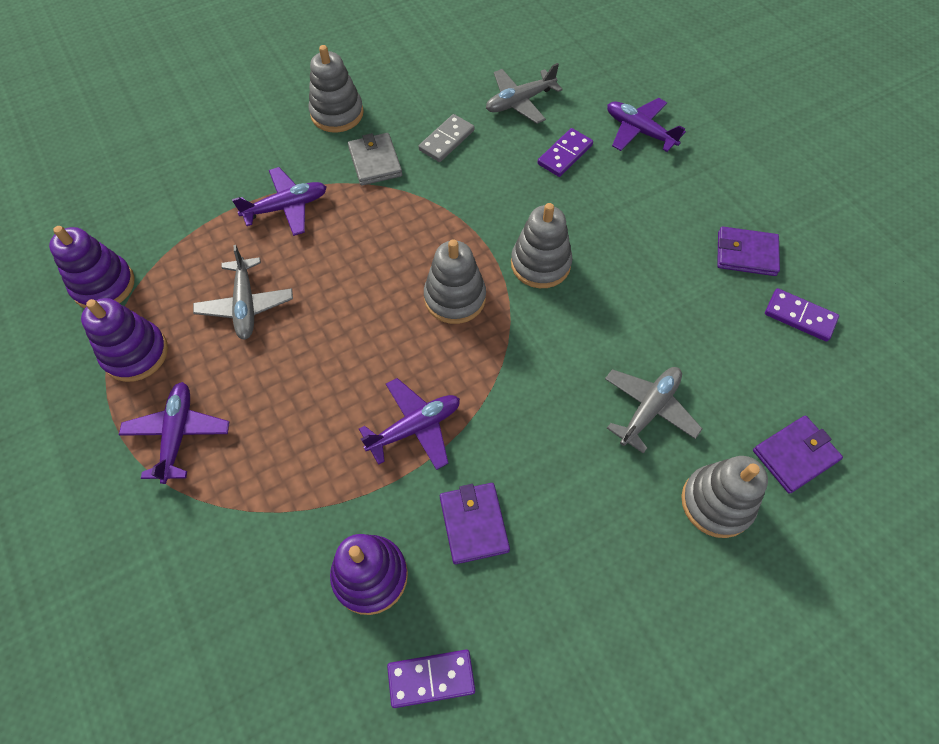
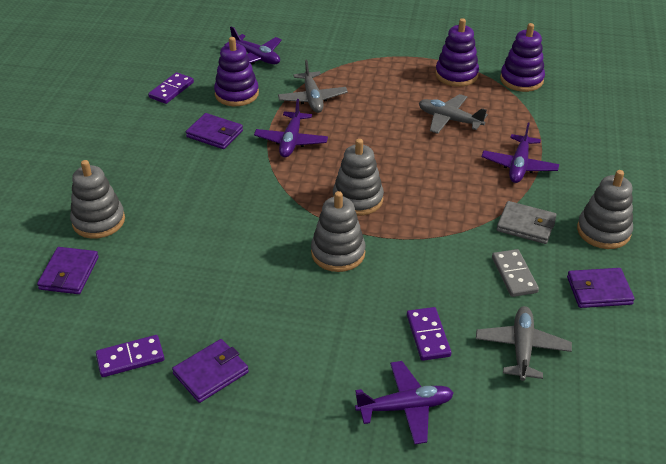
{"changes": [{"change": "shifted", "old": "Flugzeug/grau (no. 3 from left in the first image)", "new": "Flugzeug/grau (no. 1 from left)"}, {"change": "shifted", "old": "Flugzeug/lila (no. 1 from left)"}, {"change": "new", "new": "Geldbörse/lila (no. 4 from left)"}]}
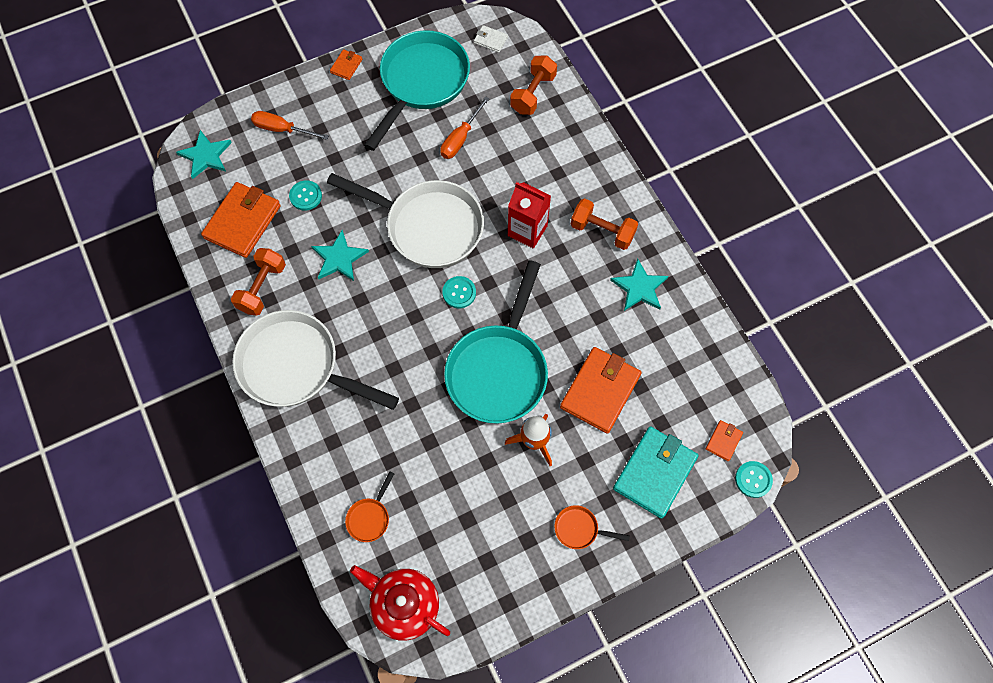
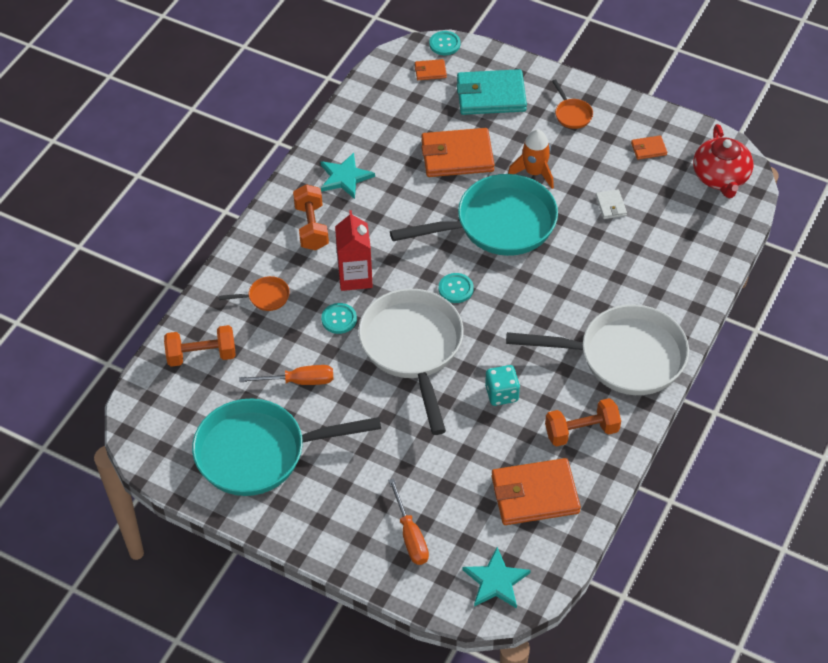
{"changes": [{"change": "shifted", "old": "Geldbörse/weiß"}, {"change": "shifted", "old": "Geldbörse/orange (no. 2 from left in the first image)", "new": "Geldbörse/orange (no. 4 from left)"}, {"change": "shifted", "old": "Knopf/türkis (no. 1 from left)"}, {"change": "swapped", "old": "Stern/türkis (no. 2 from left)", "new": "Spielwürfel/türkis"}, {"change": "rotated", "old": "Pfanne/weiß (no. 1 from left in the first image)", "degrees": -75}, {"change": "shifted", "old": "Pfanne/orange (no. 1 from left)"}]}
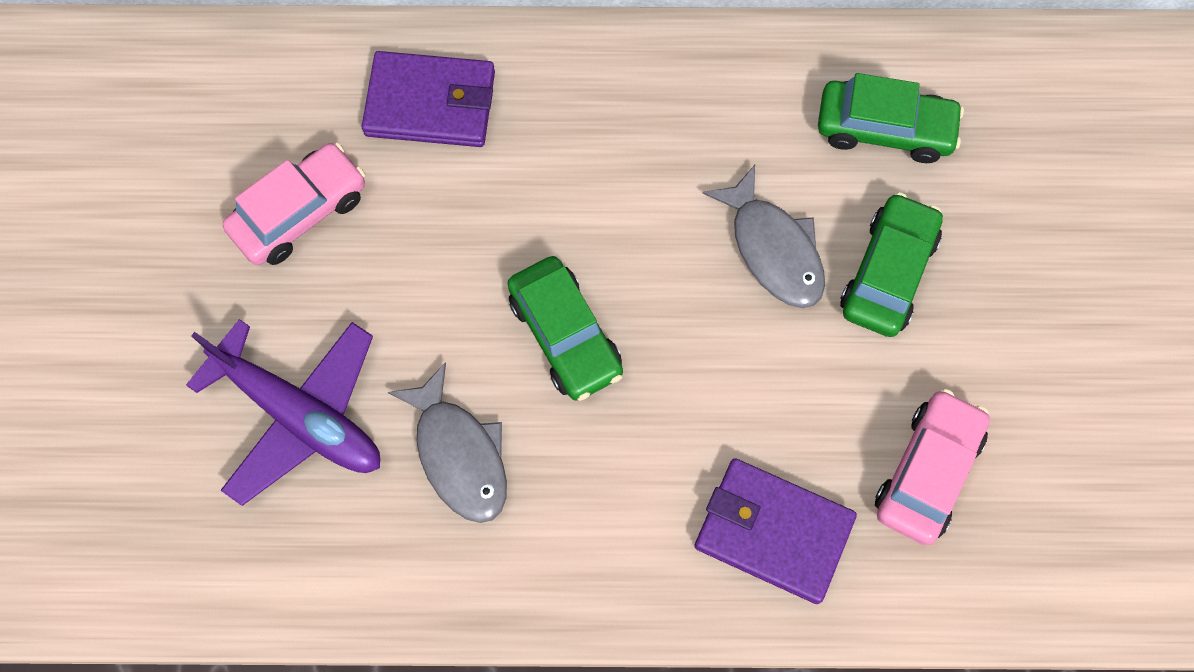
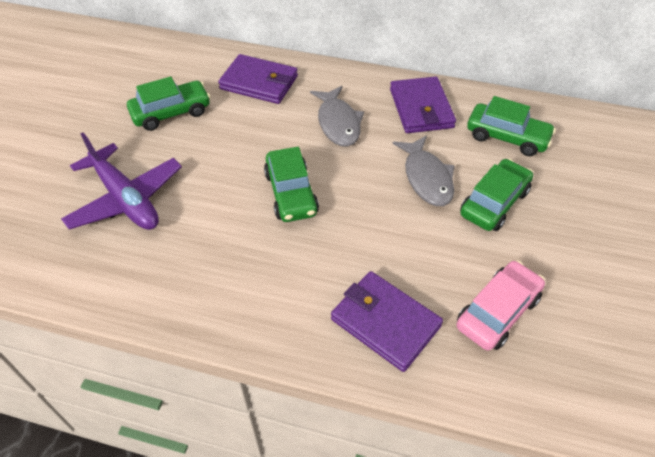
{"changes": [{"change": "repainted", "old": "Auto/rosa (no. 1 from left)", "new": "Auto/grün (no. 1 from left)"}, {"change": "shifted", "old": "Fisch/grau (no. 1 from left)"}, {"change": "new", "new": "Geldbörse/lila (no. 3 from left)"}]}
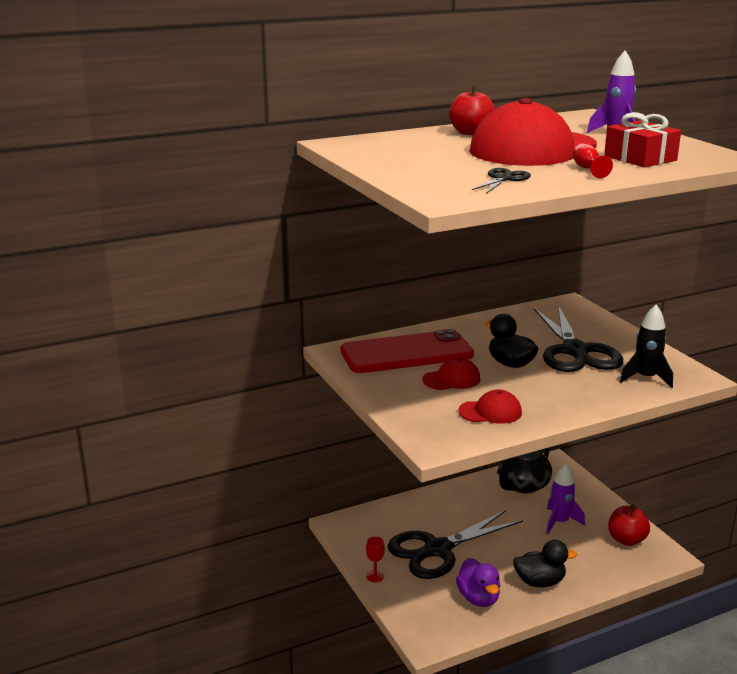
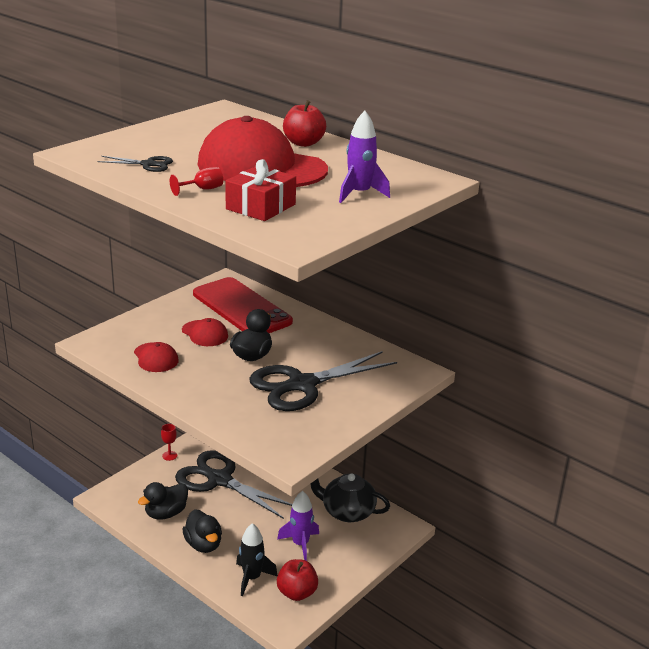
{"changes": [{"change": "shifted", "old": "Rakete/schwarz"}, {"change": "repainted", "old": "Ente/lila", "new": "Ente/schwarz (no. 1 from left)"}]}
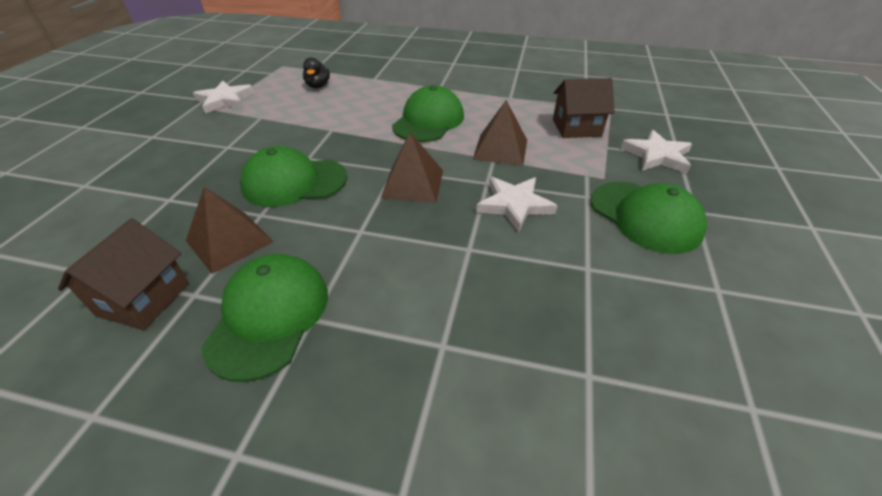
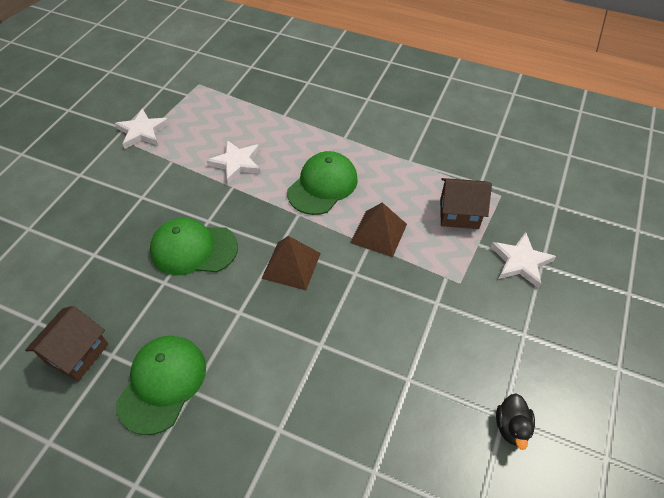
{"changes": [{"change": "shifted", "old": "Ente/schwarz"}, {"change": "shifted", "old": "Stern/weiß (no. 2 from left)"}, {"change": "gone", "old": "Kappe/grün (no. 4 from left)"}, {"change": "gone", "old": "Pyramide/braun (no. 1 from left)"}]}
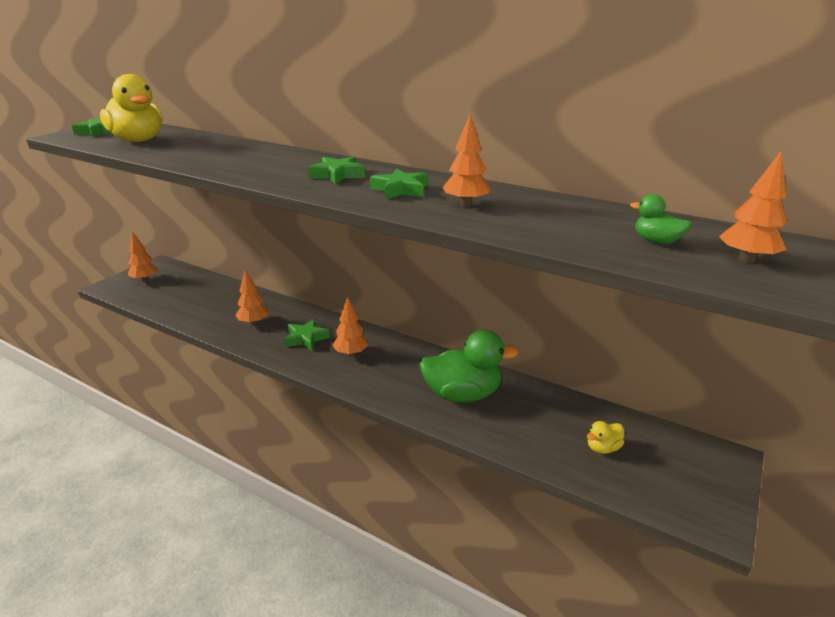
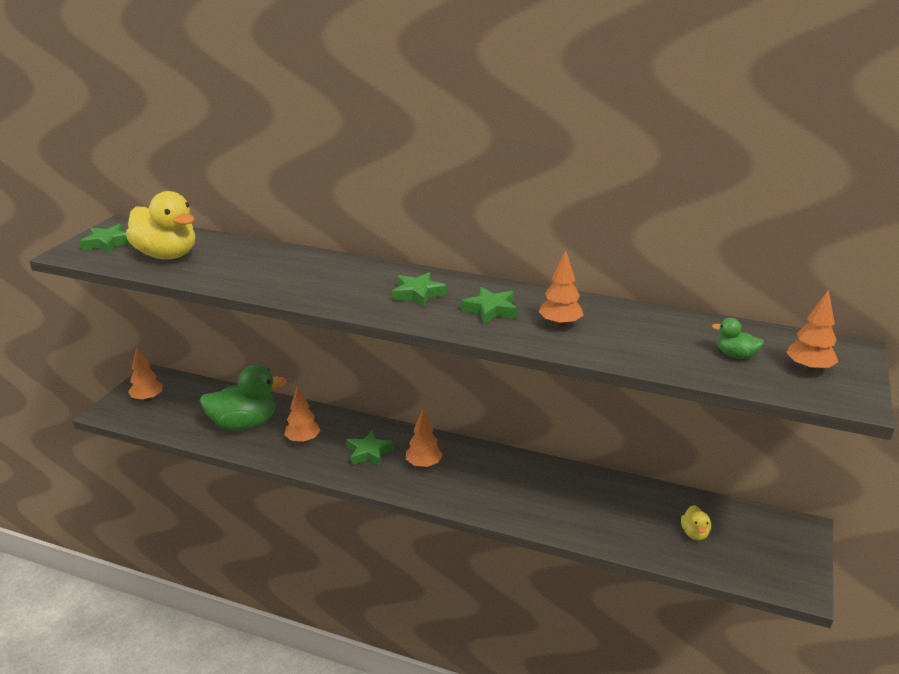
{"changes": [{"change": "shifted", "old": "Ente/grün (no. 1 from left)"}, {"change": "rotated", "old": "Ente/gelb (no. 2 from left)", "degrees": -45}]}
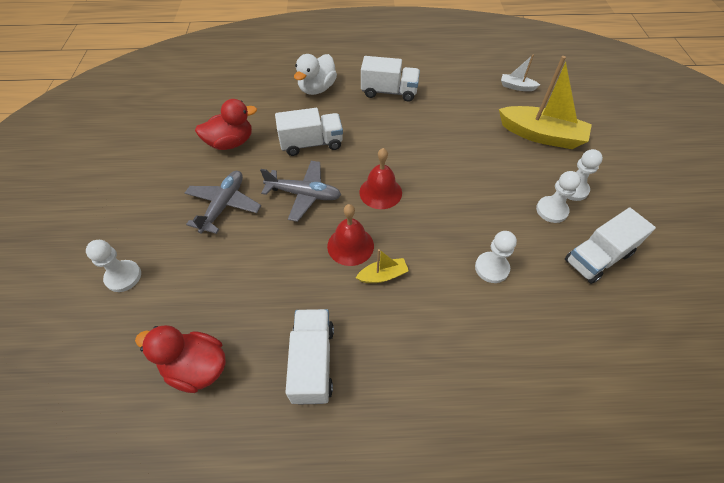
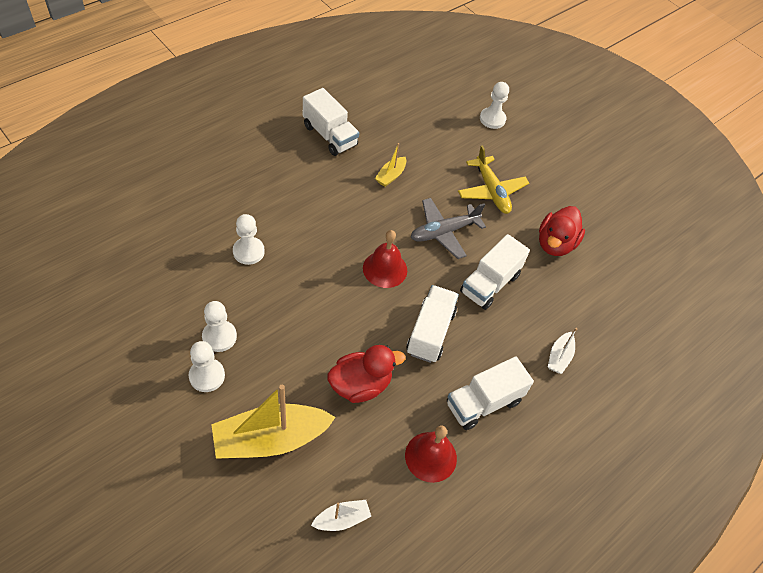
{"changes": [{"change": "swapped", "old": "Ente/weiß", "new": "Boot/weiß (no. 2 from left)"}, {"change": "repainted", "old": "Flugzeug/grau (no. 1 from left)", "new": "Flugzeug/gelb"}, {"change": "shifted", "old": "Glocke/rot (no. 1 from left in the first image)", "new": "Glocke/rot (no. 2 from left)"}, {"change": "shifted", "old": "Lastwagen/weiß (no. 4 from left in the first image)", "new": "Lastwagen/weiß (no. 2 from left)"}, {"change": "shifted", "old": "Boot/gelb (no. 1 from left in the first image)", "new": "Boot/gelb (no. 2 from left)"}, {"change": "shifted", "old": "Ente/rot (no. 1 from left)"}]}
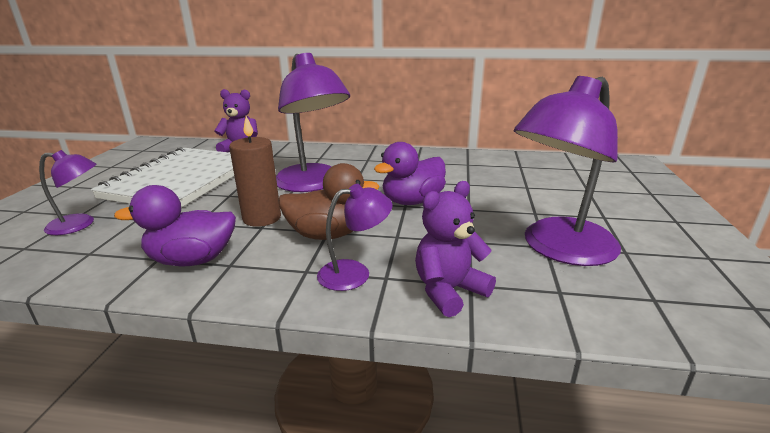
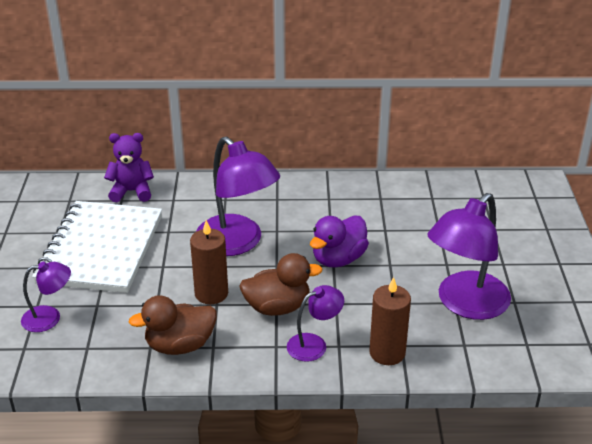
{"changes": [{"change": "swapped", "old": "Teddybär/lila (no. 2 from left)", "new": "Kerze/braun (no. 2 from left)"}, {"change": "repainted", "old": "Ente/lila (no. 1 from left)", "new": "Ente/braun (no. 1 from left)"}]}
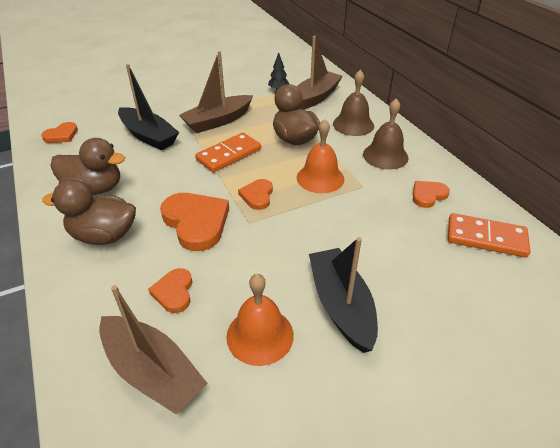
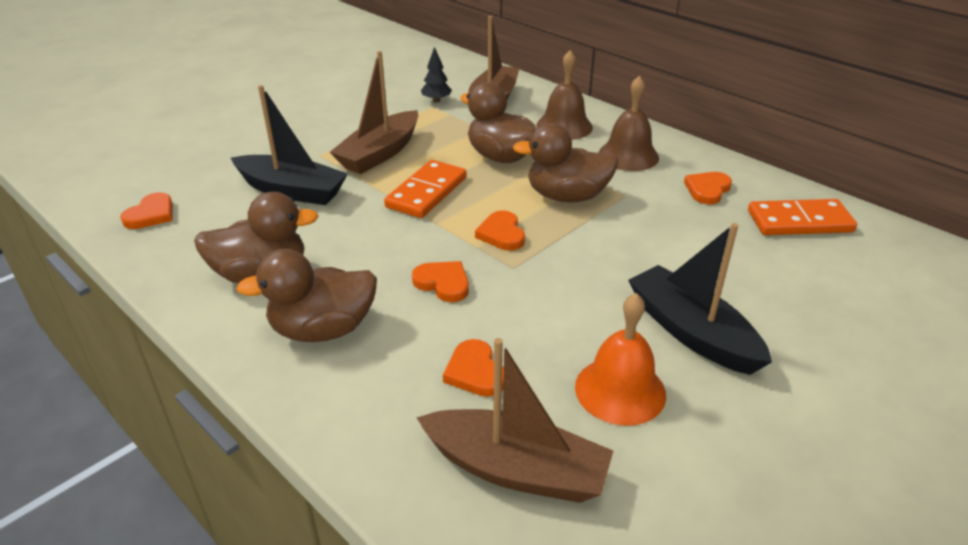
{"changes": [{"change": "swapped", "old": "Glocke/orange (no. 2 from left)", "new": "Ente/braun (no. 4 from left)"}, {"change": "scaled", "old": "Herz/orange (no. 3 from left in the first image)", "factor": 0.55}]}
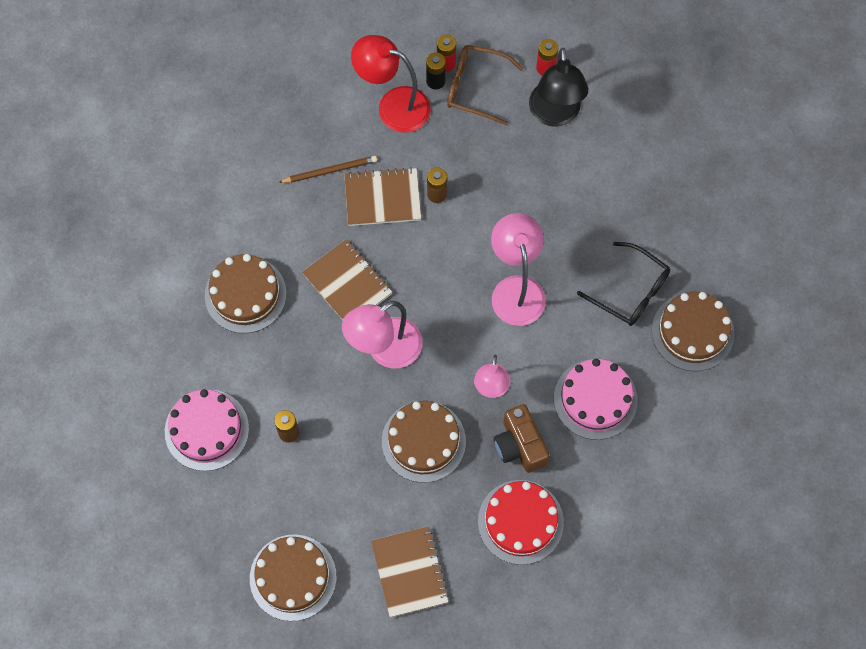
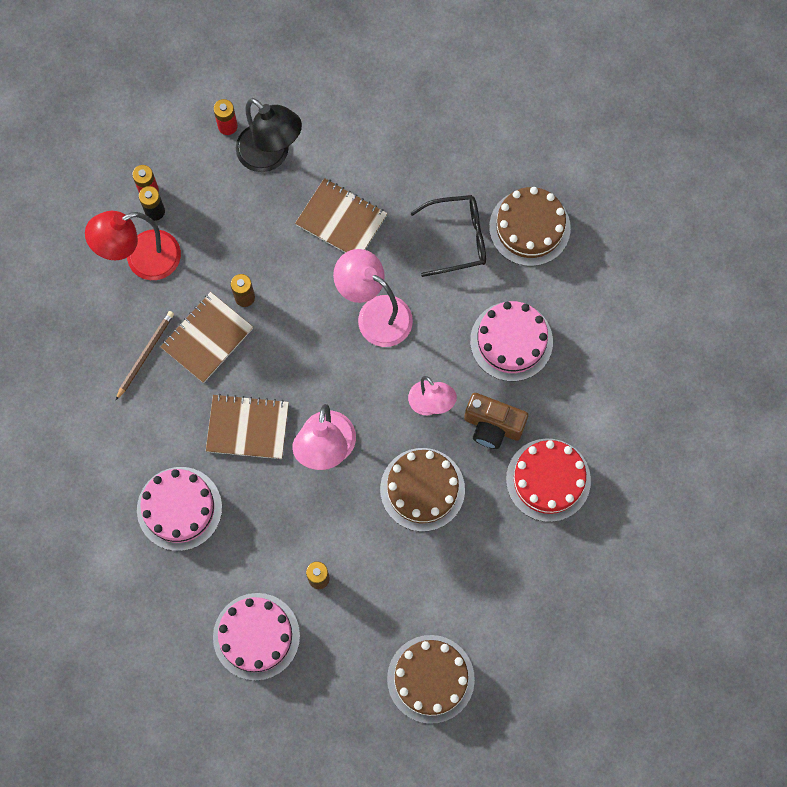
{"changes": [{"change": "gone", "old": "Brille/braun"}, {"change": "repainted", "old": "Kuchen/braun (no. 1 from left)", "new": "Kuchen/rosa (no. 1 from left)"}, {"change": "shifted", "old": "Notizbuch/braun (no. 3 from left)"}]}
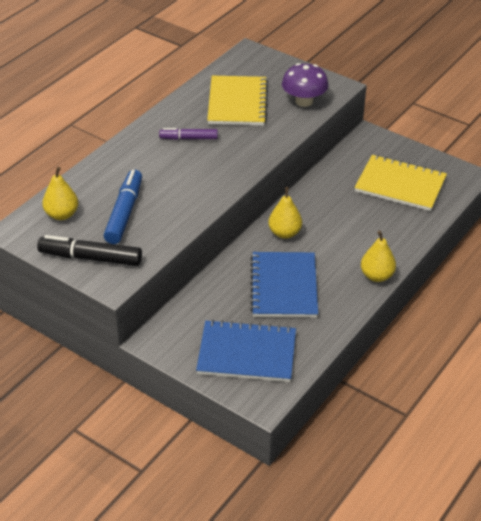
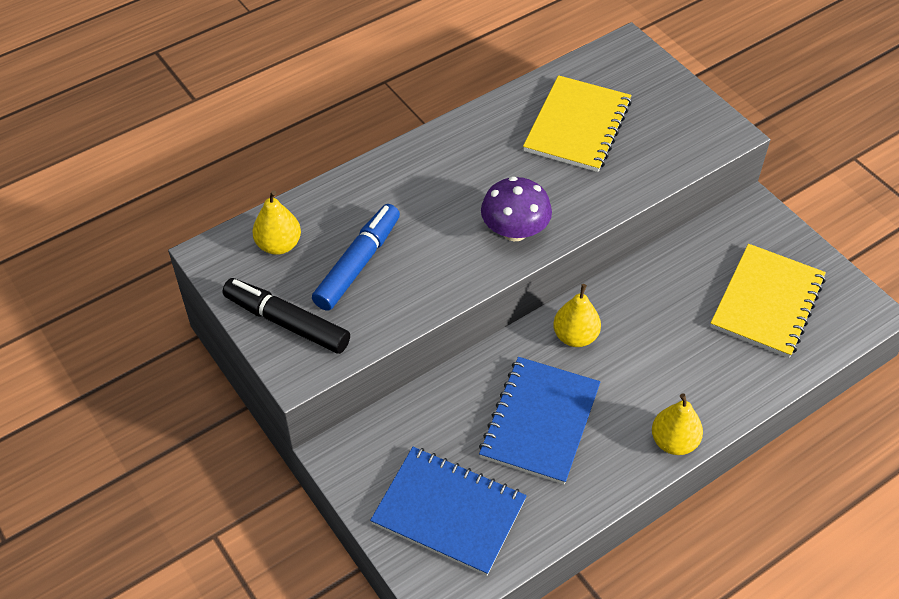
{"changes": [{"change": "shifted", "old": "Pilz/lila"}, {"change": "gone", "old": "Filzstift/lila"}, {"change": "rotated", "old": "Notizbuch/gelb (no. 2 from left)", "degrees": 75}]}
